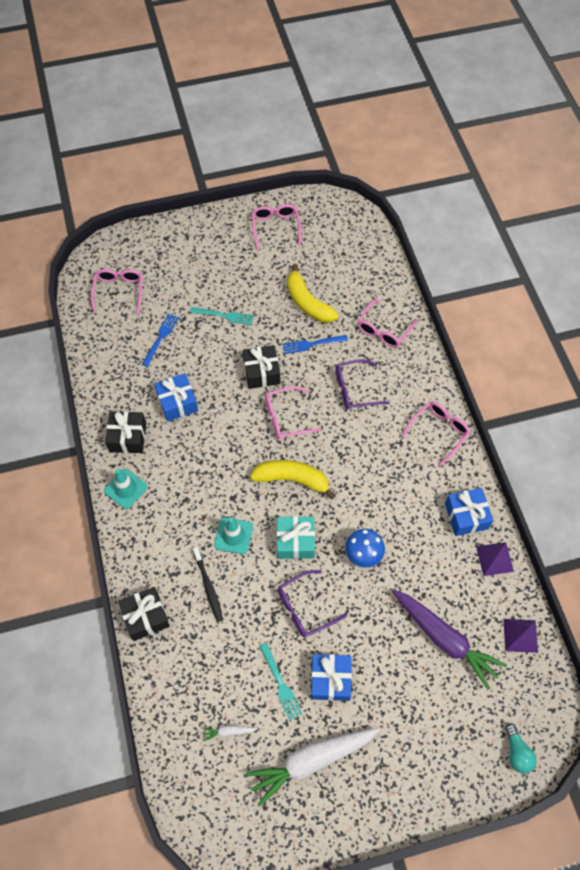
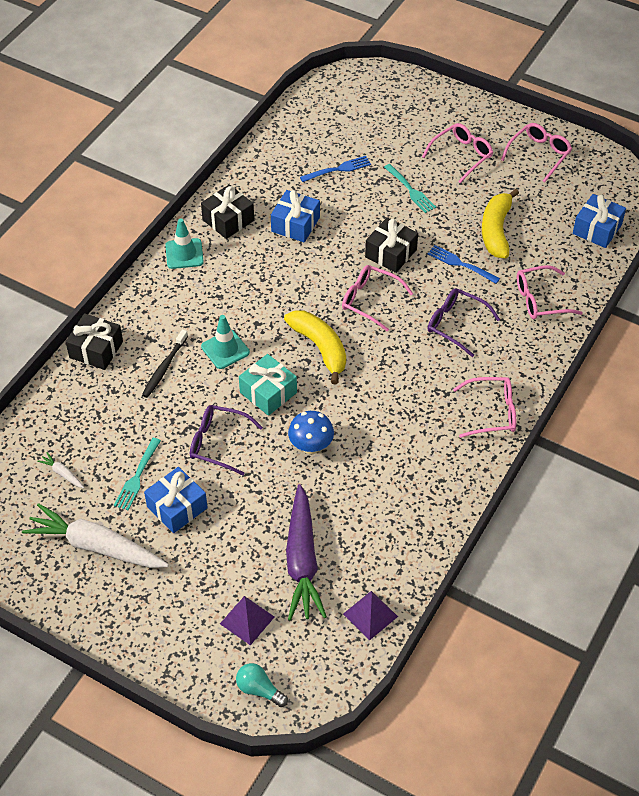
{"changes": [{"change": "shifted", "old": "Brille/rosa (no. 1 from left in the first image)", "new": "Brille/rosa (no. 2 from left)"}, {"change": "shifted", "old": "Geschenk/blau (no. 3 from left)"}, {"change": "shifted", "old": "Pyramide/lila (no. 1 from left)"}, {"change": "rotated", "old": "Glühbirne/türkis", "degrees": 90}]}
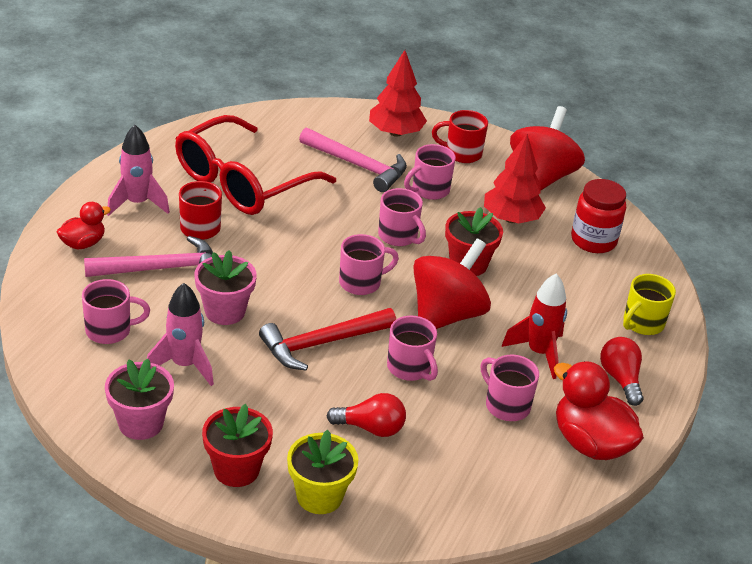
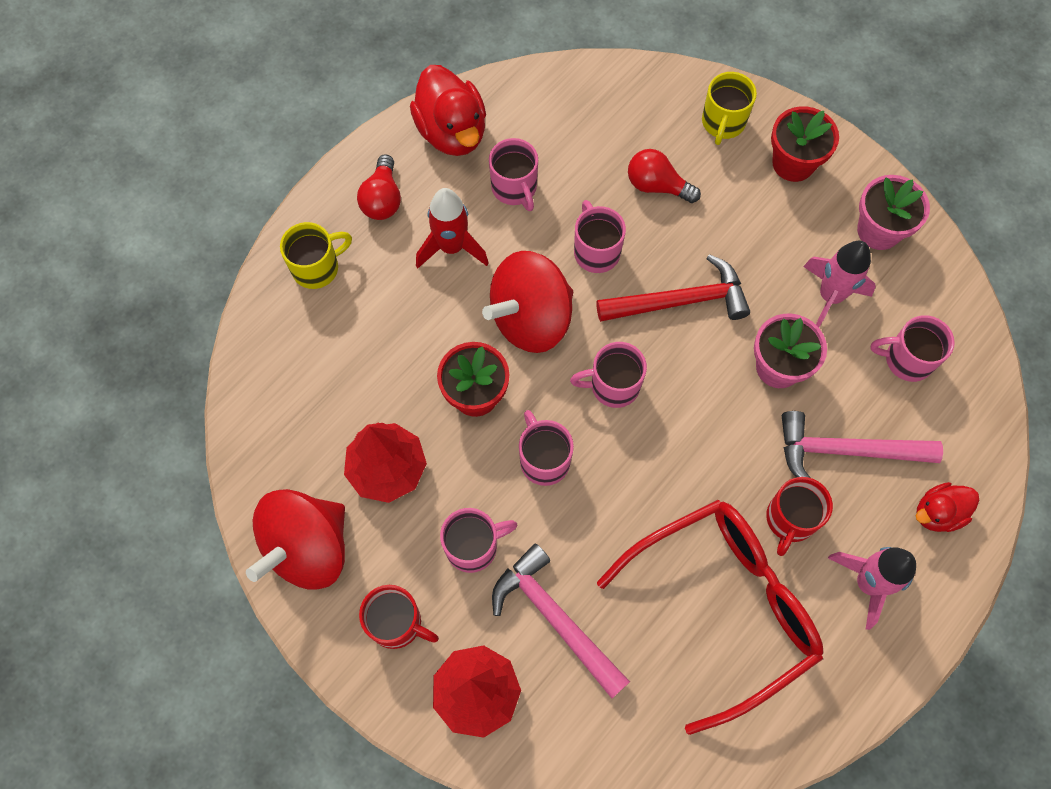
{"changes": [{"change": "gone", "old": "Einmachglas/rot"}, {"change": "swapped", "old": "Blumentopf/gelb", "new": "Tasse/gelb (no. 2 from left)"}]}
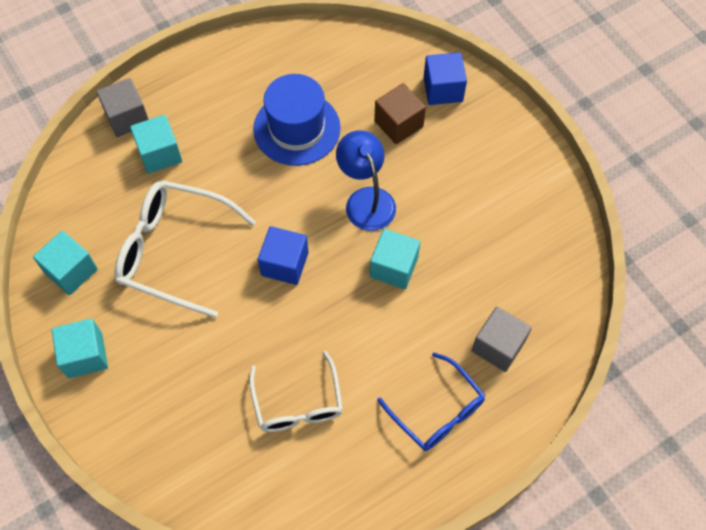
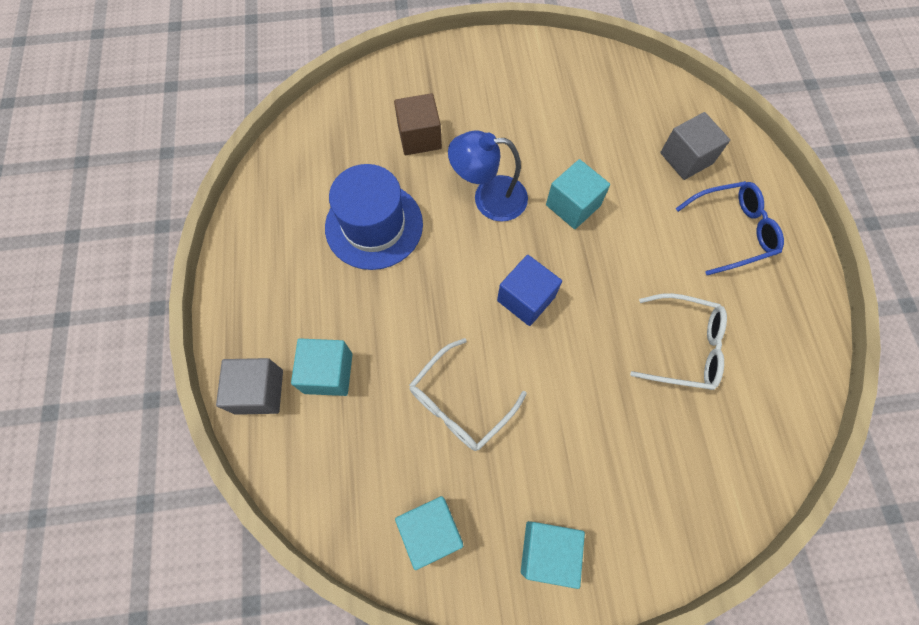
{"changes": [{"change": "gone", "old": "Kubus/blau (no. 2 from left)"}, {"change": "scaled", "old": "Brille/weiß (no. 1 from left)", "factor": 0.66}]}
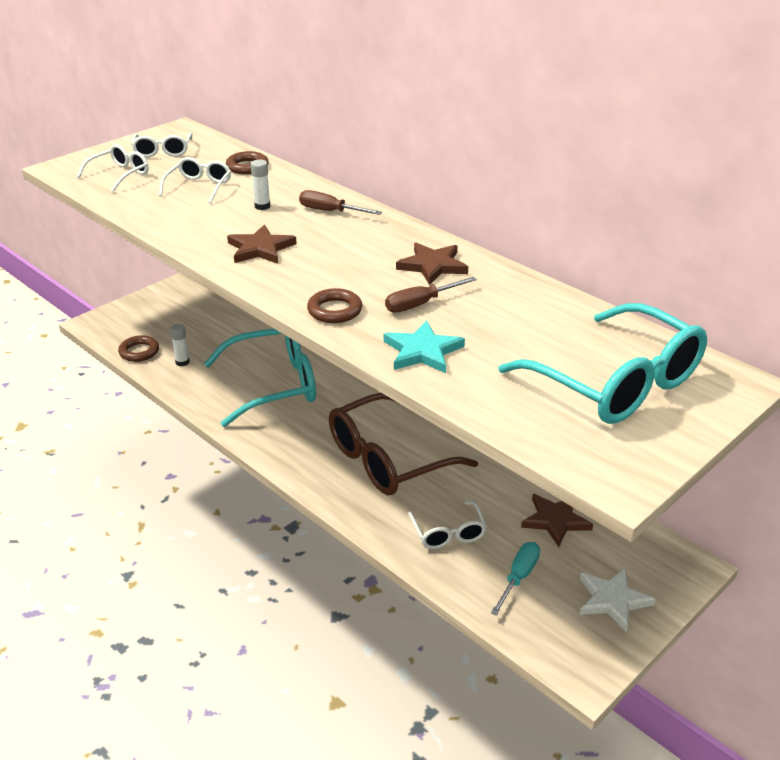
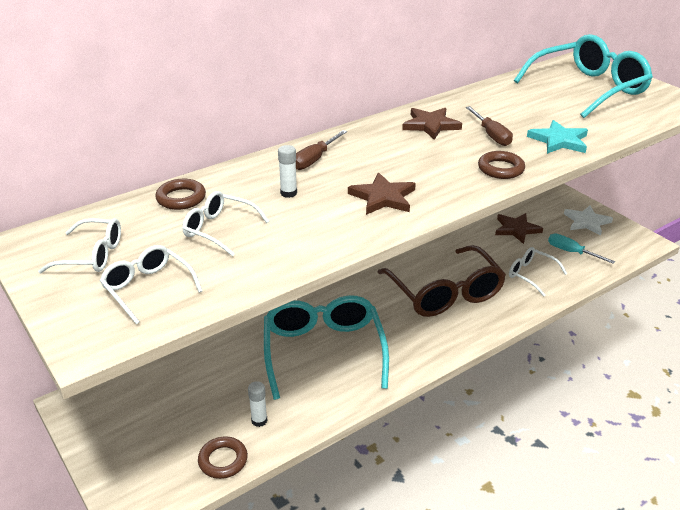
{"changes": [{"change": "rotated", "old": "Brille/weiß (no. 4 from left)", "degrees": -135}]}
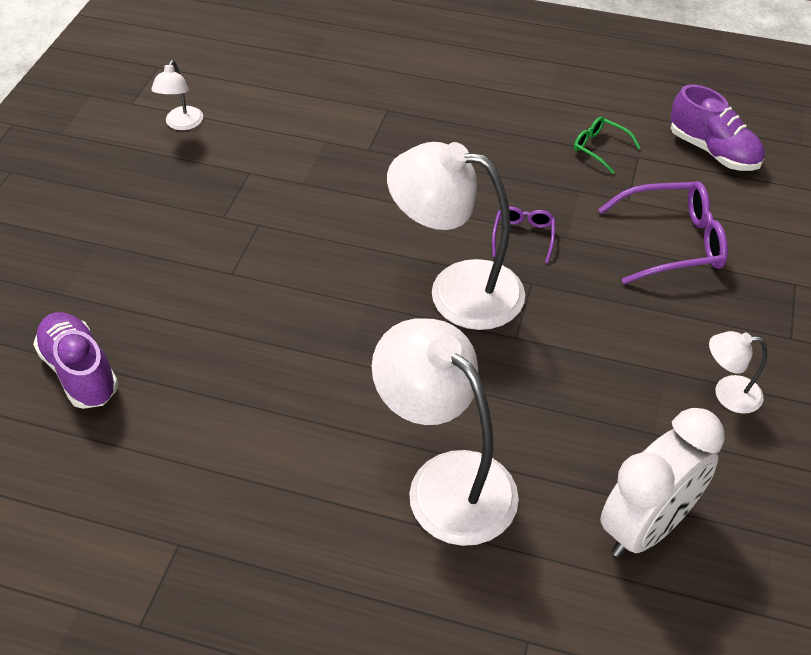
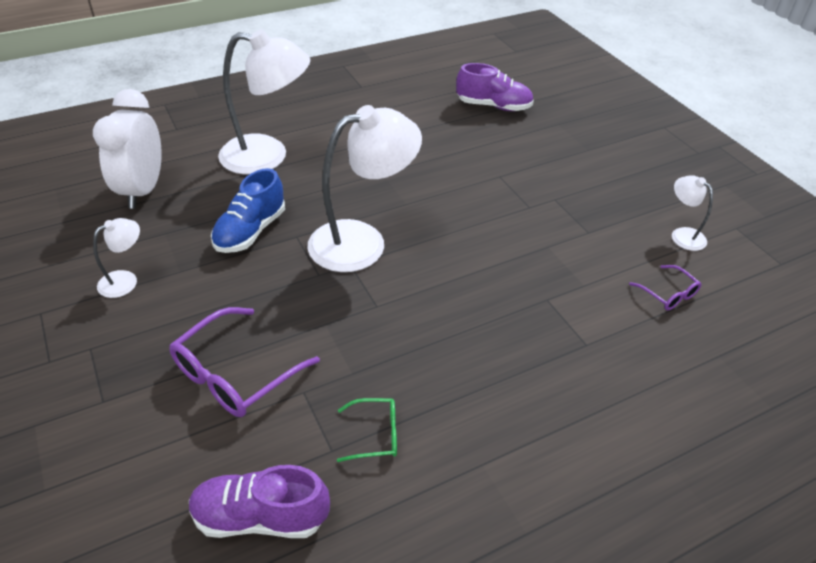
{"changes": [{"change": "shifted", "old": "Brille/lila (no. 1 from left in the first image)", "new": "Brille/lila (no. 2 from left)"}, {"change": "new", "new": "Schuh/blau"}]}
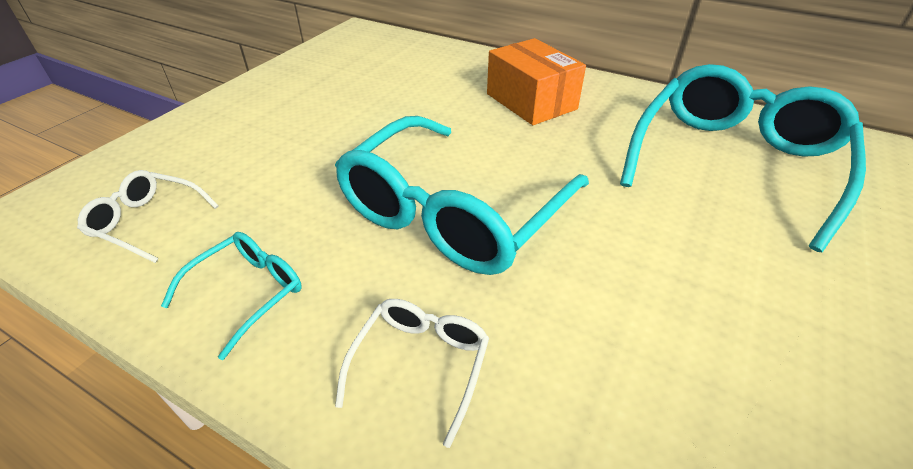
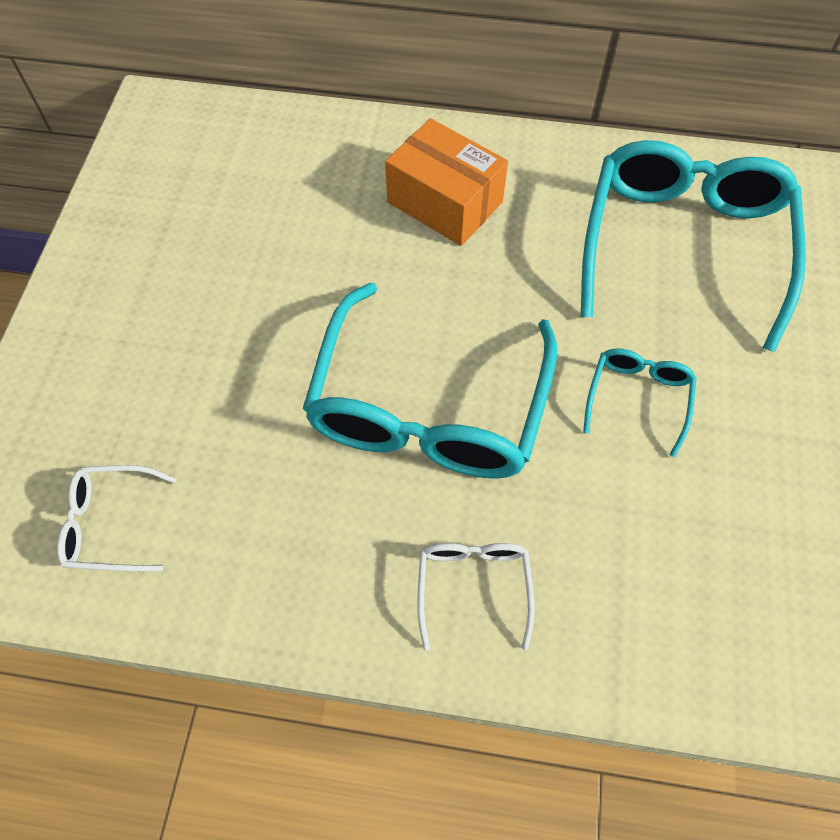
{"changes": [{"change": "shifted", "old": "Brille/türkis (no. 1 from left in the first image)", "new": "Brille/türkis (no. 2 from left)"}]}
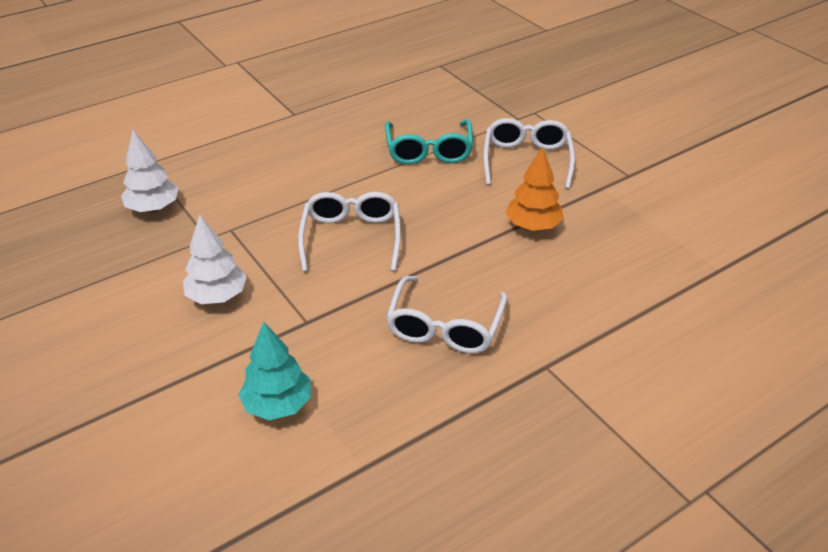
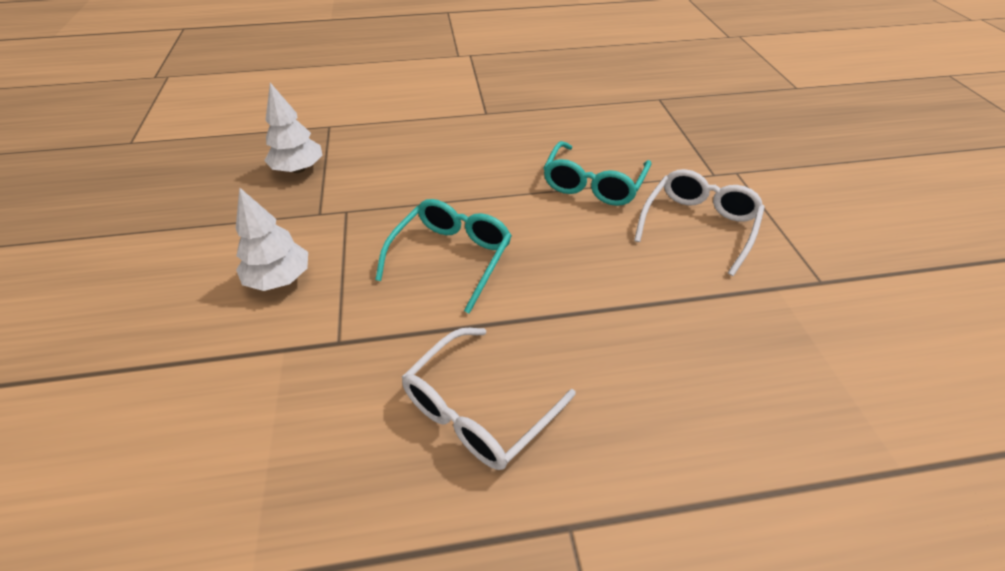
{"changes": [{"change": "gone", "old": "Baum/orange"}, {"change": "repainted", "old": "Brille/weiß (no. 1 from left)", "new": "Brille/türkis (no. 1 from left)"}, {"change": "gone", "old": "Baum/türkis"}]}
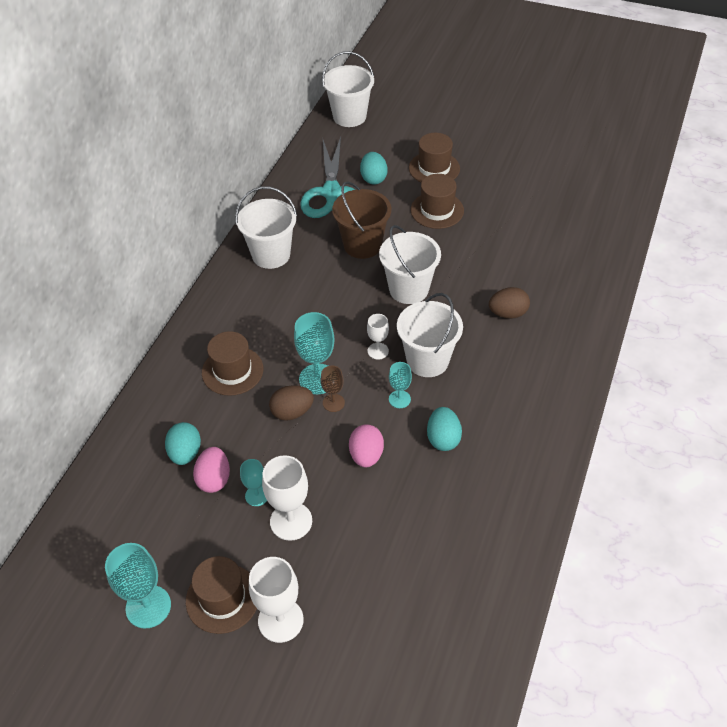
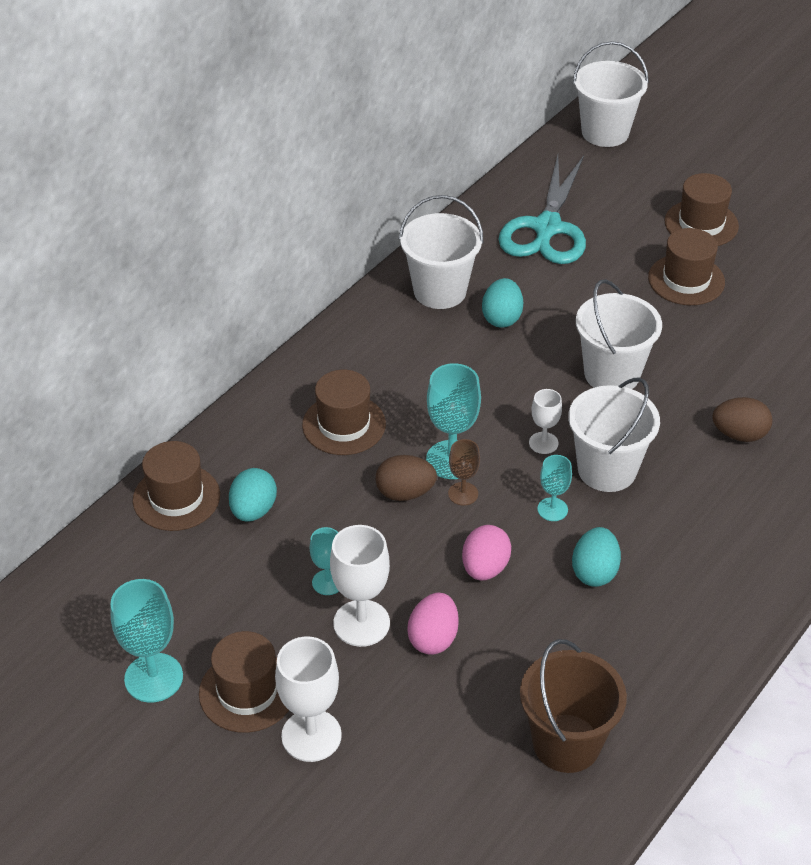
{"changes": [{"change": "shifted", "old": "Ei/türkis (no. 2 from left)"}, {"change": "shifted", "old": "Eimer/braun"}, {"change": "shifted", "old": "Ei/rosa (no. 1 from left)"}, {"change": "new", "new": "Hut/braun (no. 1 from left)"}]}
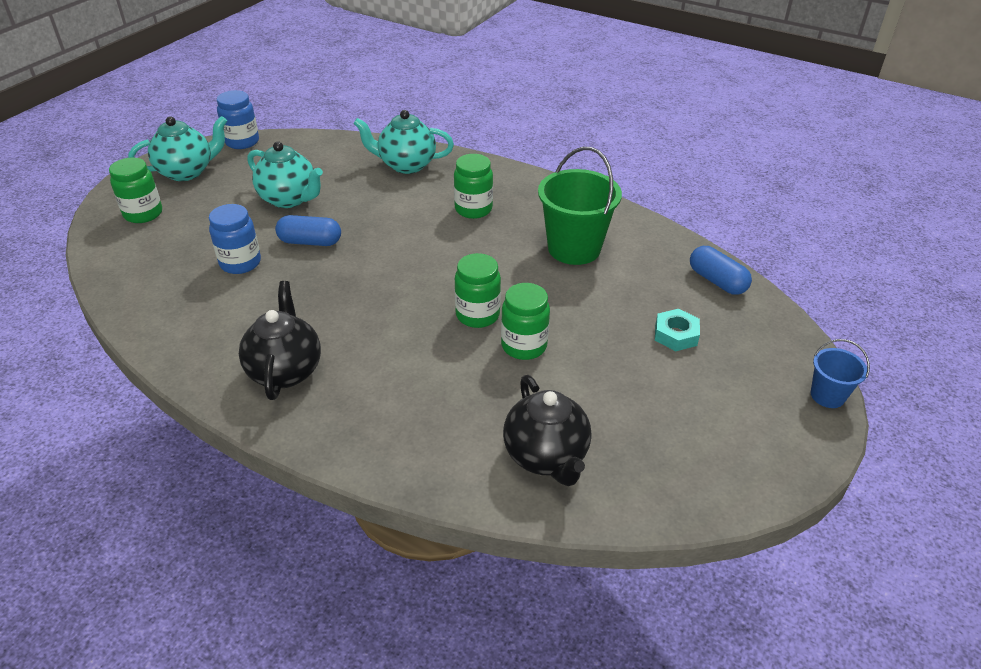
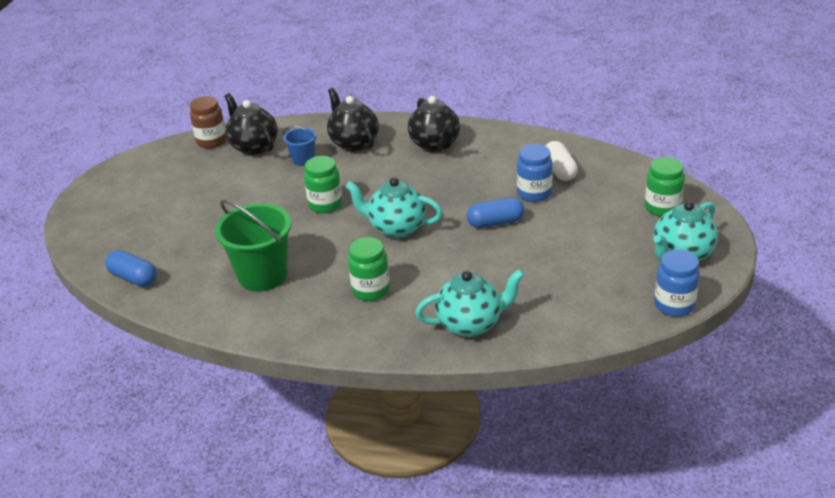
{"changes": [{"change": "shifted", "old": "Teekanne/türkis (no. 2 from left in the first image)", "new": "Teekanne/türkis (no. 1 from left)"}, {"change": "gone", "old": "Einmachglas/grün (no. 4 from left)"}, {"change": "gone", "old": "Sechskantmutter/türkis"}, {"change": "shifted", "old": "Eimer/blau"}, {"change": "new", "new": "Teekanne/schwarz (no. 2 from left)"}, {"change": "new", "new": "Einmachglas/braun"}, {"change": "new", "new": "Kapsel/weiß"}]}
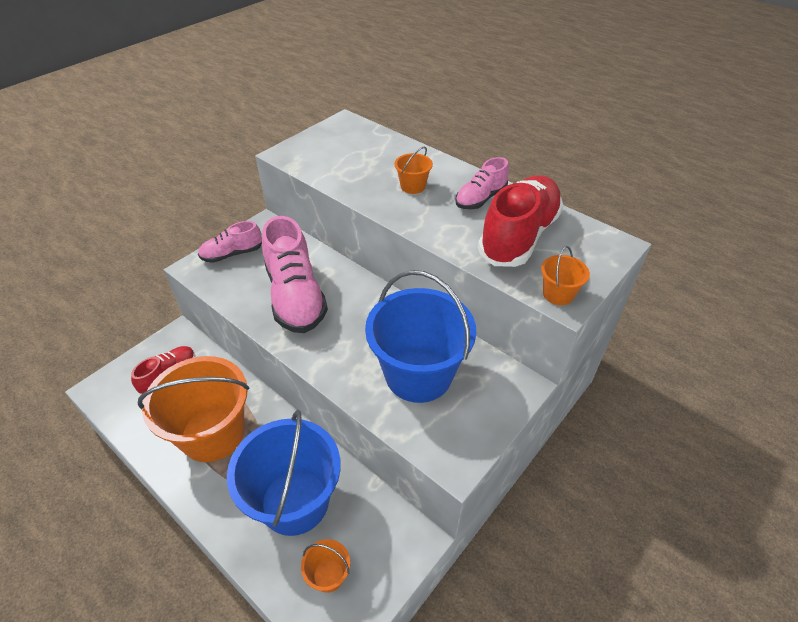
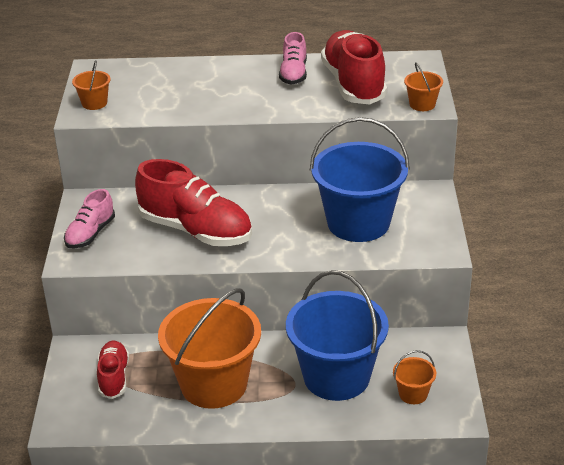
{"changes": [{"change": "shifted", "old": "Eimer/orange (no. 3 from left in the first image)", "new": "Eimer/orange (no. 1 from left)"}, {"change": "repainted", "old": "Schuh/rosa (no. 2 from left)", "new": "Schuh/rot (no. 2 from left)"}]}
